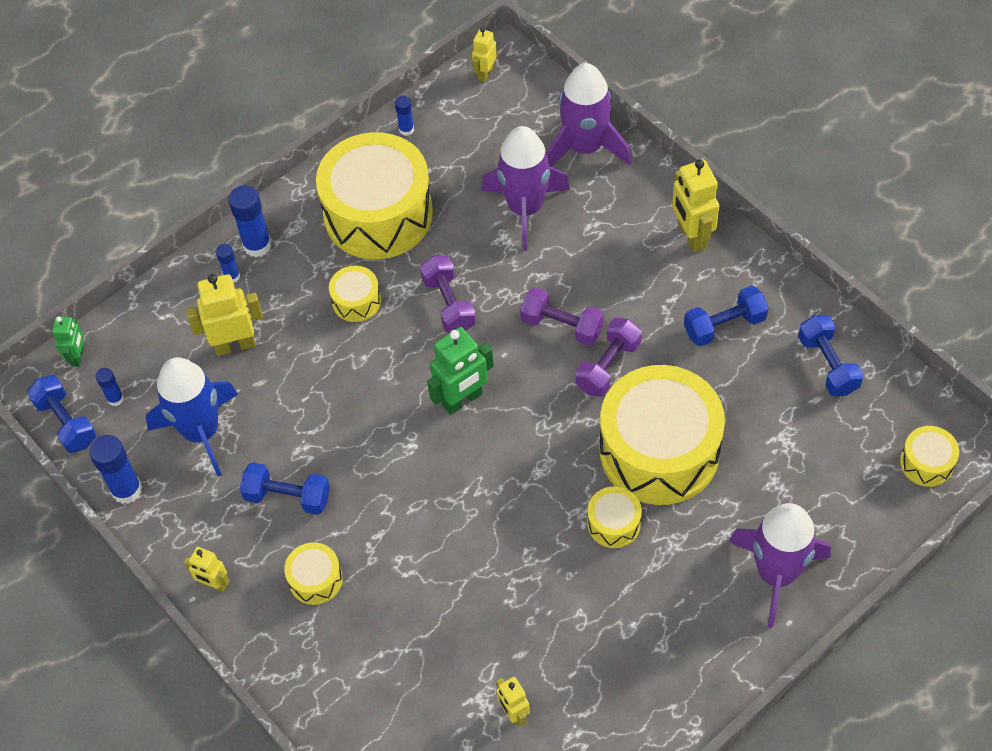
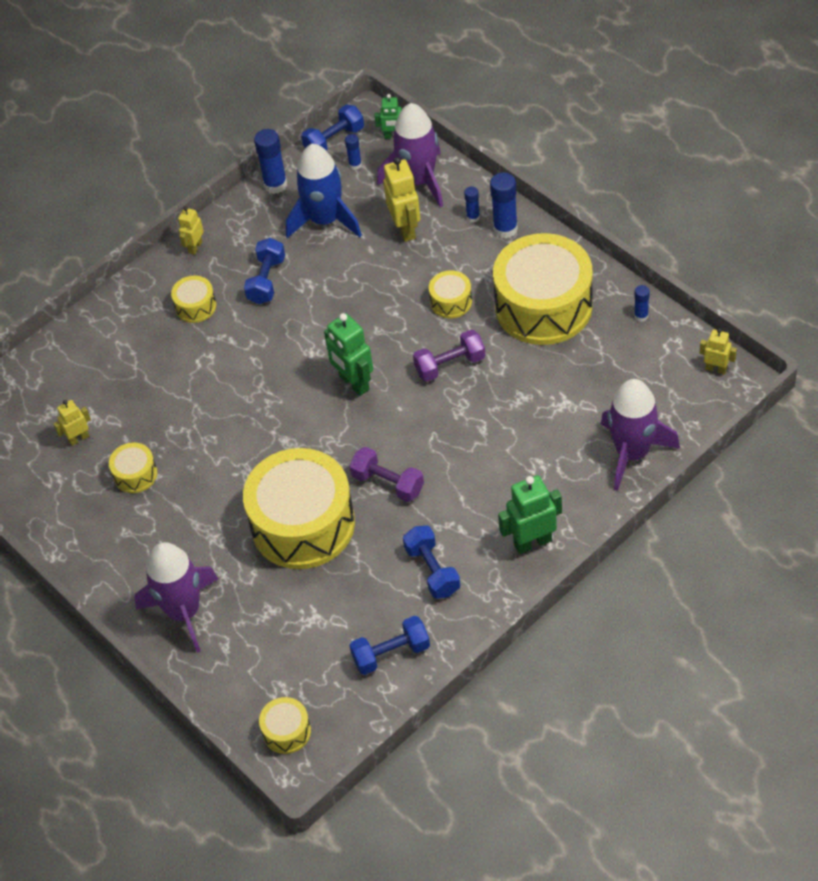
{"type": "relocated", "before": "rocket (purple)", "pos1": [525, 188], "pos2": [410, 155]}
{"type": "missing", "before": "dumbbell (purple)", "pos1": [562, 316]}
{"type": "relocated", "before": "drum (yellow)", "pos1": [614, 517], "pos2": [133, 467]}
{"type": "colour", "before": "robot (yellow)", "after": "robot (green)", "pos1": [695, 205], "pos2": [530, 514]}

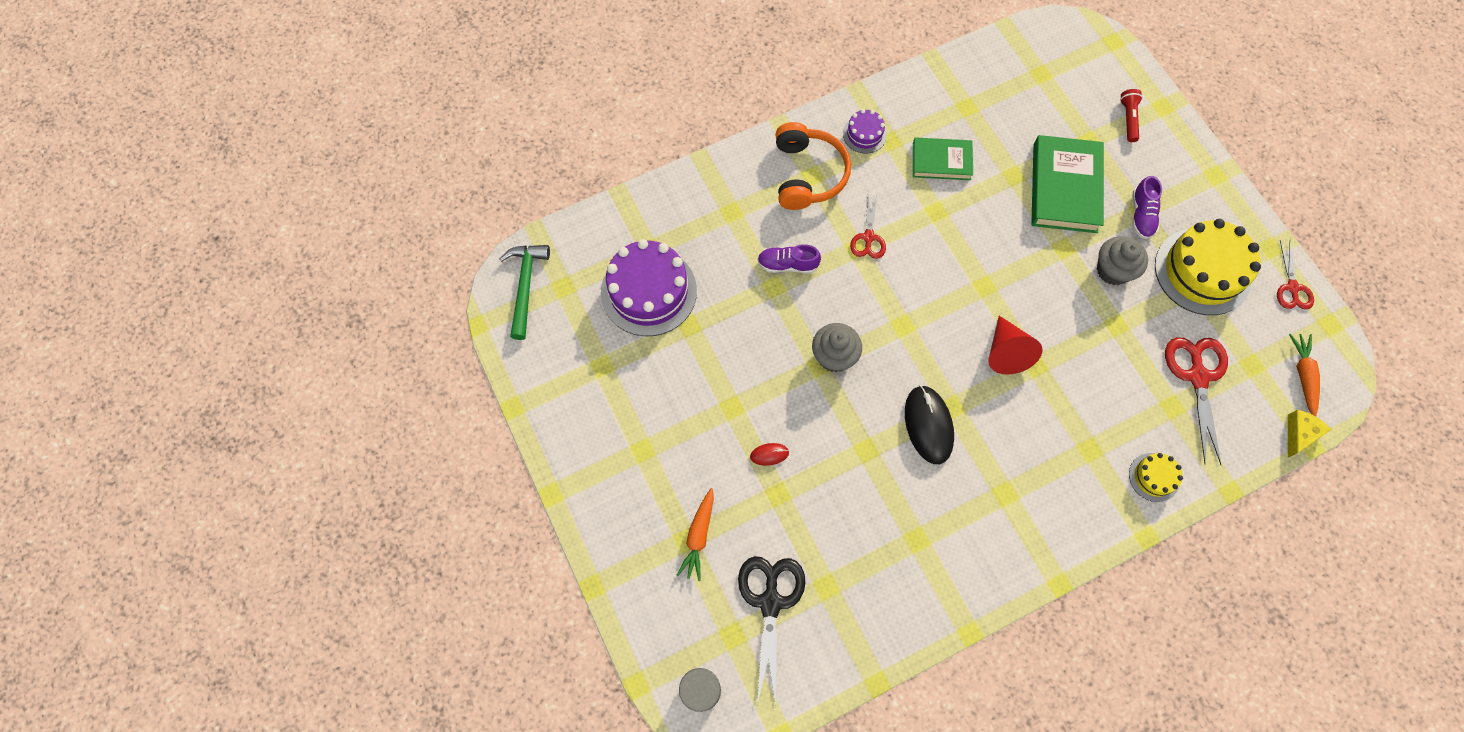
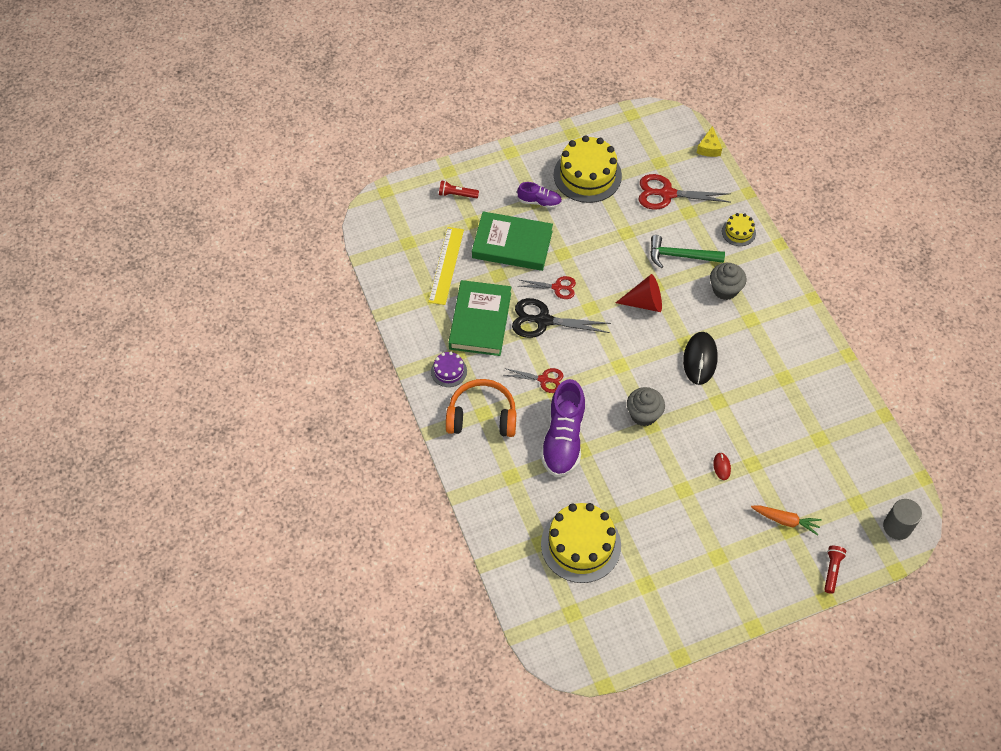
{"type": "relocated", "before": "hammer (green)", "pos1": [525, 292], "pos2": [687, 251]}
{"type": "colour", "before": "cake (purple)", "after": "cake (yellow)", "pos1": [649, 287], "pos2": [581, 543]}
{"type": "relocated", "before": "scissors (black)", "pos1": [771, 630], "pos2": [561, 318]}
{"type": "size", "before": "shoe (purple)", "pos1": [789, 258], "pos2": [563, 428], "scale": 1.9}
{"type": "spun", "before": "mouse (black)", "pos1": [929, 424], "pos2": [700, 358], "turn": -75}
{"type": "size", "before": "book (green)", "pos1": [943, 158], "pos2": [480, 318], "scale": 1.62}
{"type": "relocated", "before": "cupcake (grey)", "pos1": [1122, 260], "pos2": [728, 281]}
{"type": "relocated", "before": "scissors (red)", "pos1": [1295, 274], "pos2": [547, 287]}
{"type": "spun", "before": "cheese (yellow)", "pos1": [1310, 433], "pos2": [709, 141], "turn": -120}
{"type": "missing", "before": "carrot (orange)", "pos1": [1304, 375]}
{"type": "appeared", "after": "ruler (yellow)", "pos2": [446, 266]}
{"type": "appeared", "after": "flashlight (red)", "pos2": [835, 570]}

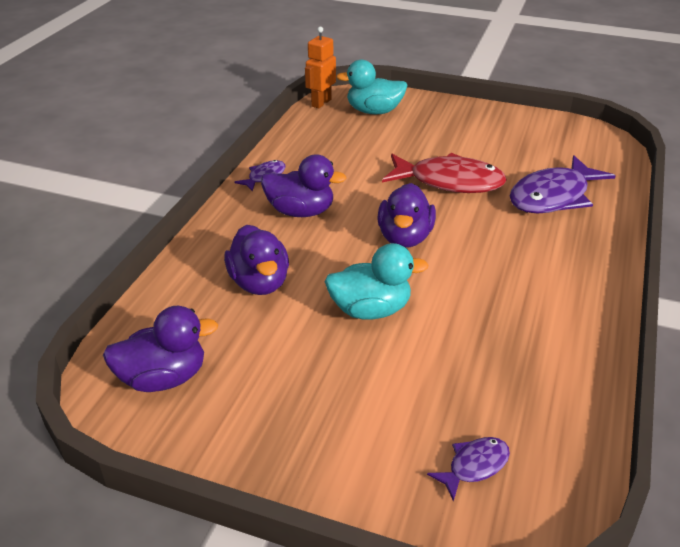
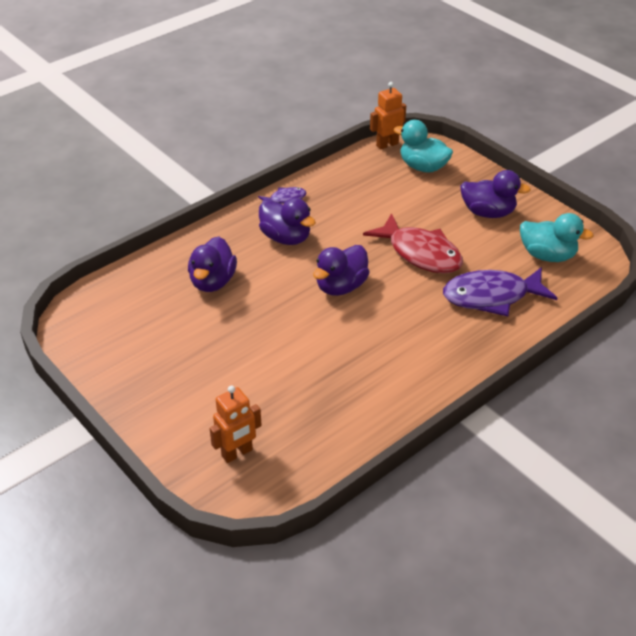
{"type": "relocated", "before": "duck (purple)", "pos1": [160, 349], "pos2": [495, 194]}
{"type": "relocated", "before": "duck (turquoise)", "pos1": [377, 281], "pos2": [557, 237]}
{"type": "exchanged", "before": "fish (purple)", "after": "robot (orange)", "pos1": [468, 469], "pos2": [236, 424]}

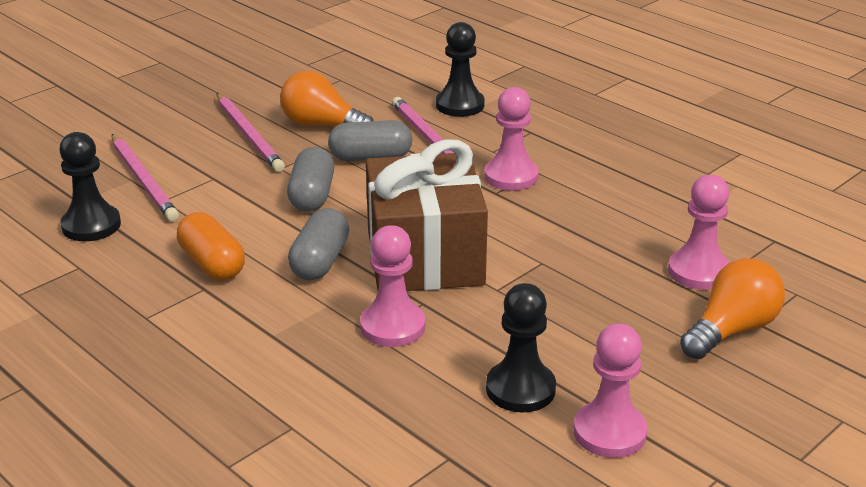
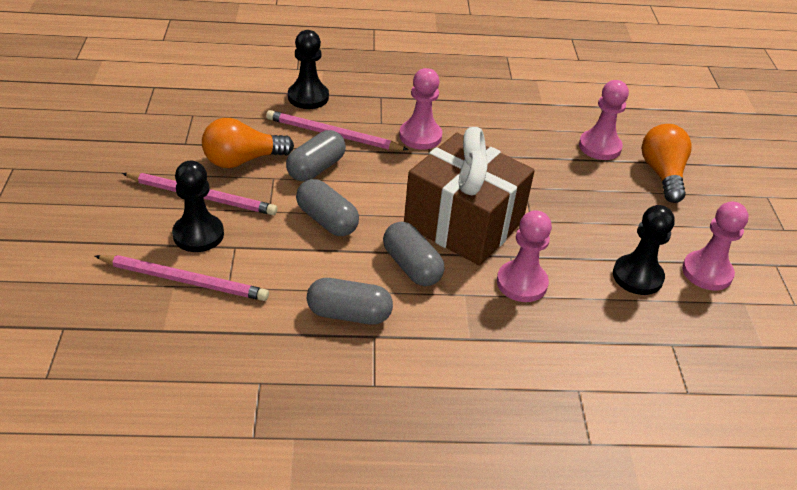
{"type": "relocated", "before": "pawn (black)", "pos1": [90, 186], "pos2": [198, 206]}
{"type": "colour", "before": "capsule (orange)", "after": "capsule (grey)", "pos1": [211, 246], "pos2": [350, 301]}

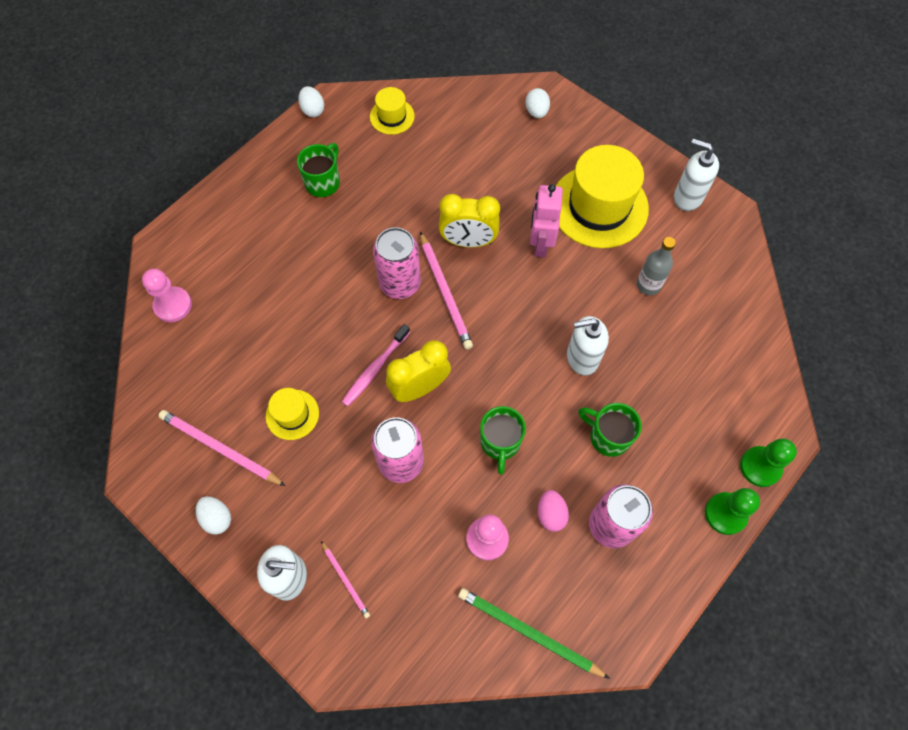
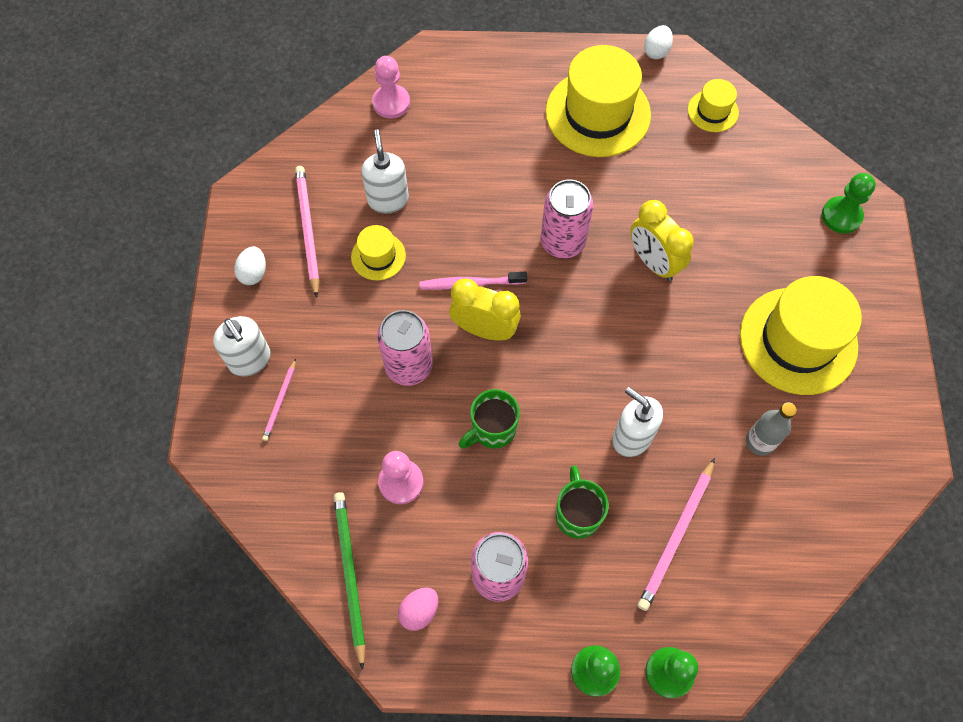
{"type": "exchanged", "before": "mug (green)", "after": "hat (yellow)", "pos1": [318, 170], "pos2": [598, 101]}
{"type": "relocated", "before": "pencil (pink)", "pos1": [446, 290], "pos2": [676, 534]}
{"type": "exchanged", "before": "egg (white)", "after": "pawn (green)", "pos1": [537, 103], "pos2": [849, 203]}
{"type": "missing", "before": "robot (pink)", "pos1": [546, 220]}
{"type": "relocated", "before": "egg (pink)", "pos1": [553, 511], "pos2": [418, 609]}
{"type": "relocated", "before": "soap dispenser (white)", "pos1": [696, 175], "pos2": [385, 171]}

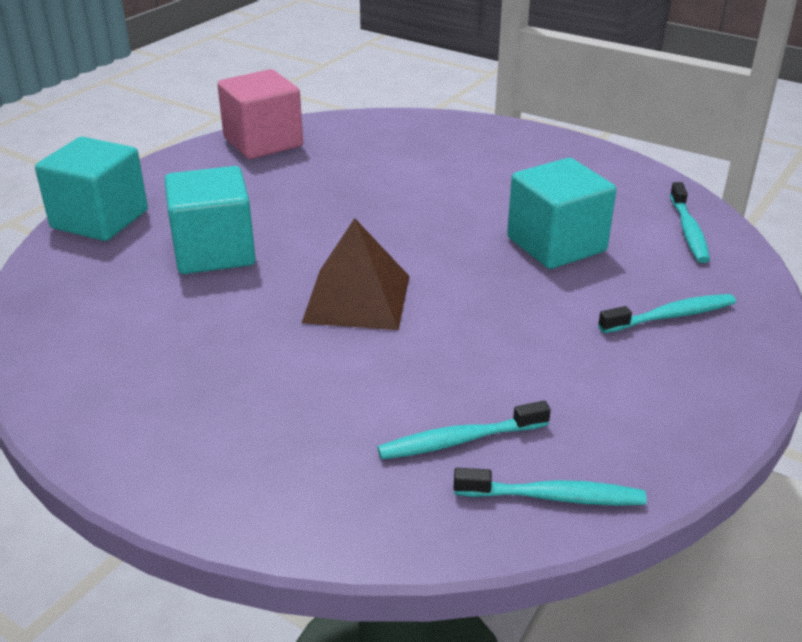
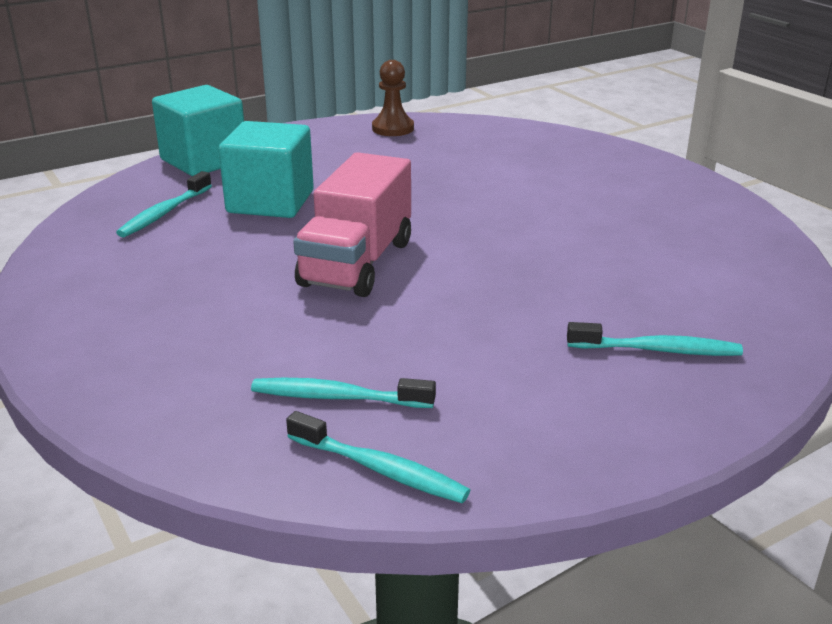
{"type": "exchanged", "before": "cube (pink)", "after": "pawn (brown)", "pos1": [260, 114], "pos2": [393, 98]}
{"type": "exchanged", "before": "pyramid (brown)", "after": "truck (pink)", "pos1": [356, 274], "pos2": [352, 224]}
{"type": "missing", "before": "cube (turquoise)", "pos1": [561, 213]}
{"type": "relocated", "before": "toothbrush (turquoise)", "pos1": [690, 222], "pos2": [164, 204]}

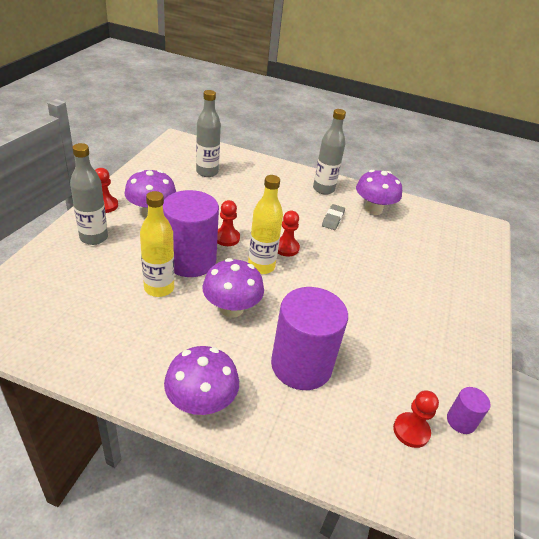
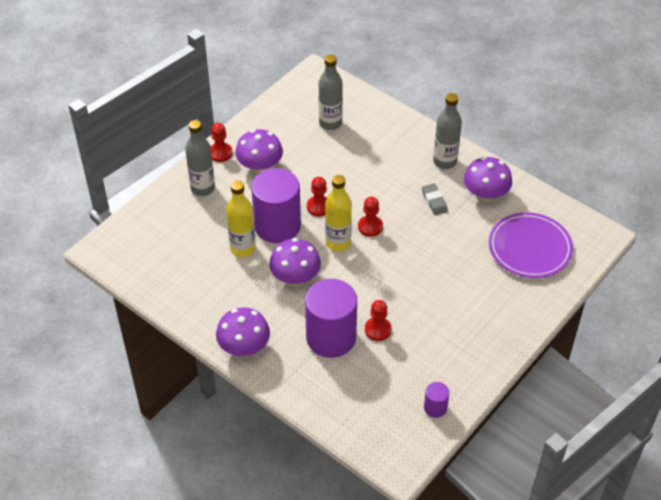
{"type": "spun", "before": "eraser (grey)", "pos1": [333, 217], "pos2": [435, 199], "turn": -60}
{"type": "relocated", "before": "pawn (red)", "pos1": [416, 419], "pos2": [378, 320]}
{"type": "appeared", "after": "plate (purple)", "pos2": [531, 245]}

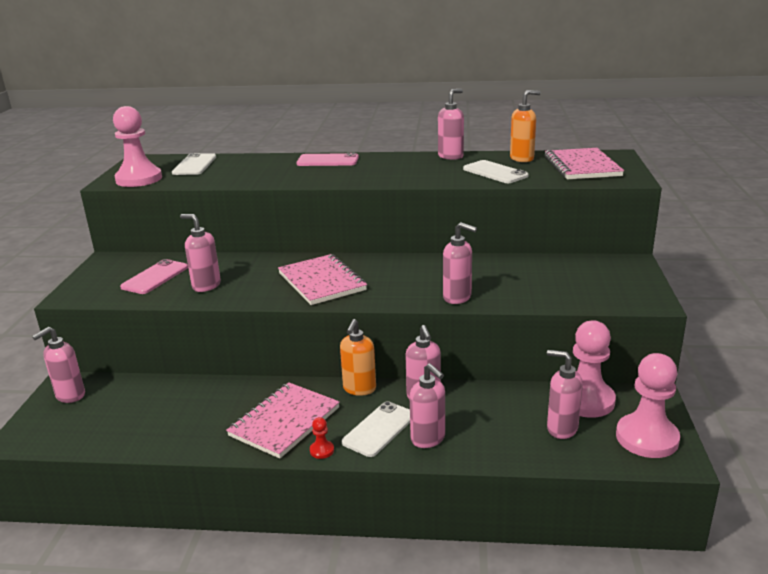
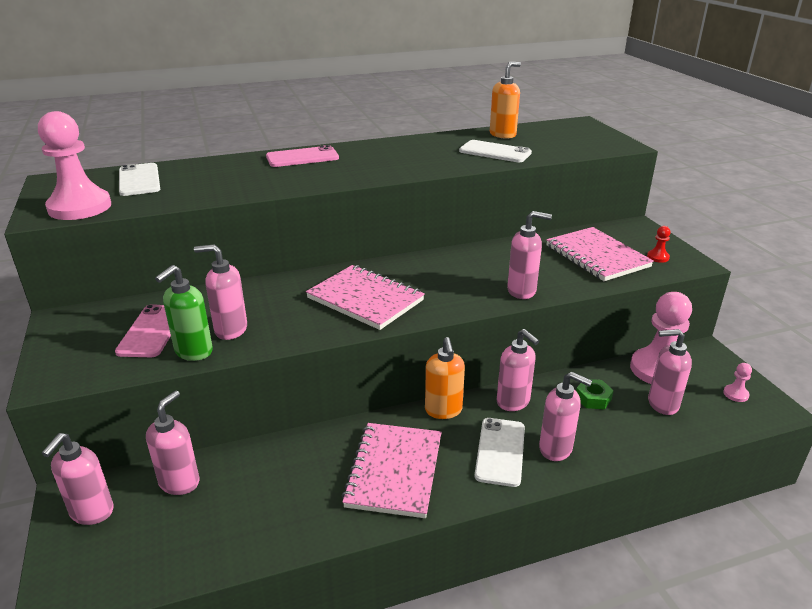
{"type": "relocated", "before": "pawn (red)", "pos1": [322, 438], "pos2": [659, 244]}
{"type": "relocated", "before": "soap dispenser (pink)", "pos1": [451, 124], "pos2": [173, 443]}
{"type": "relocated", "before": "notebook (pink)", "pos1": [584, 163], "pos2": [600, 254]}
{"type": "size", "before": "pawn (pink)", "pos1": [648, 405], "pos2": [737, 382], "scale": 0.41}
{"type": "appeared", "after": "soap dispenser (green)", "pos2": [184, 313]}
{"type": "appeared", "after": "nut (green)", "pos2": [595, 394]}

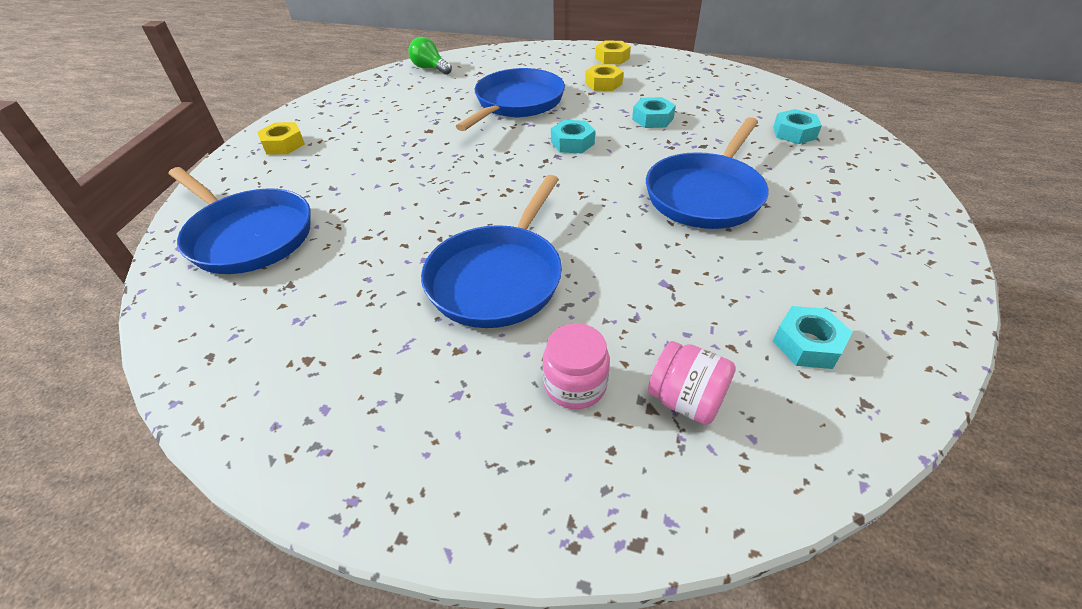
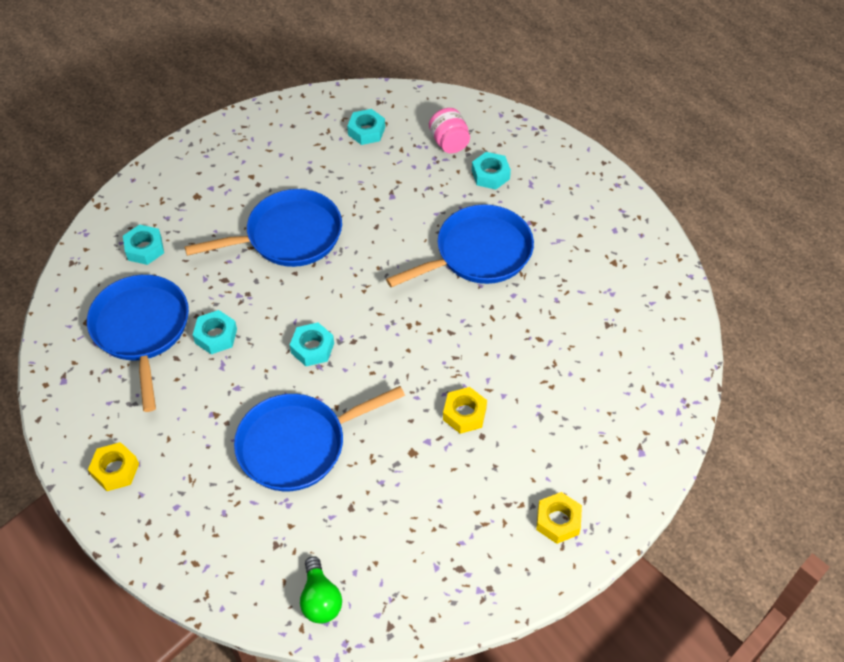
{"type": "relocated", "before": "pan (blue)", "pos1": [239, 220], "pos2": [138, 343]}
{"type": "exchanged", "before": "jar (pink)", "after": "nut (turquoise)", "pos1": [576, 366], "pos2": [491, 171]}
{"type": "relocated", "before": "nut (yellow)", "pos1": [604, 77], "pos2": [465, 410]}

